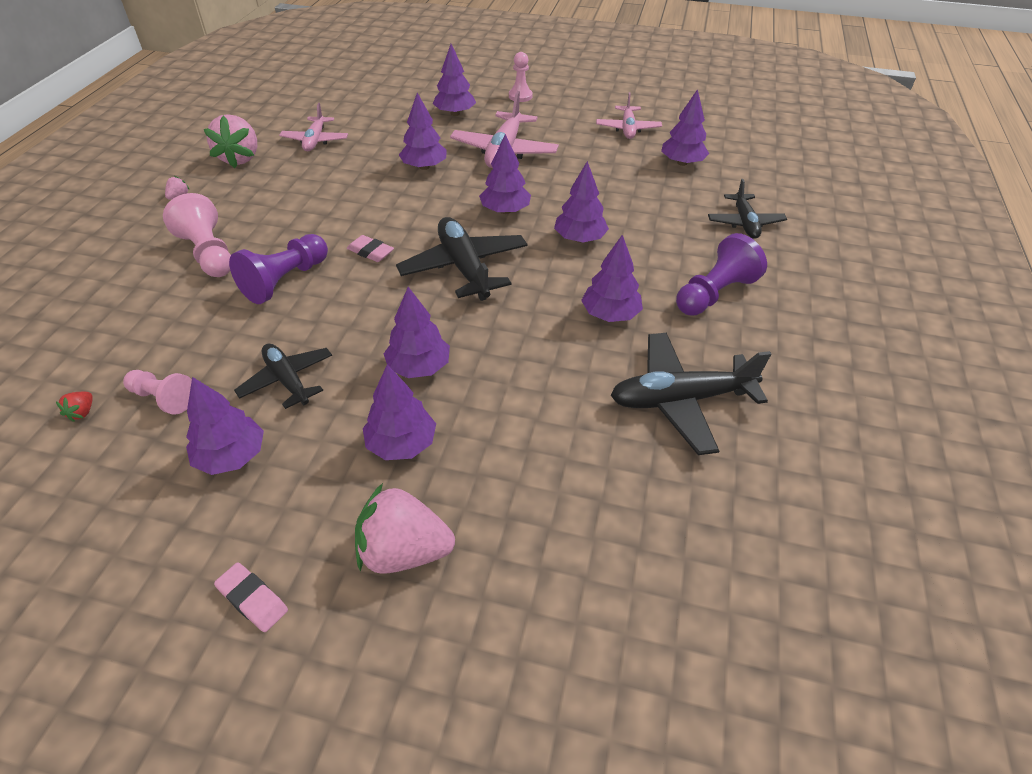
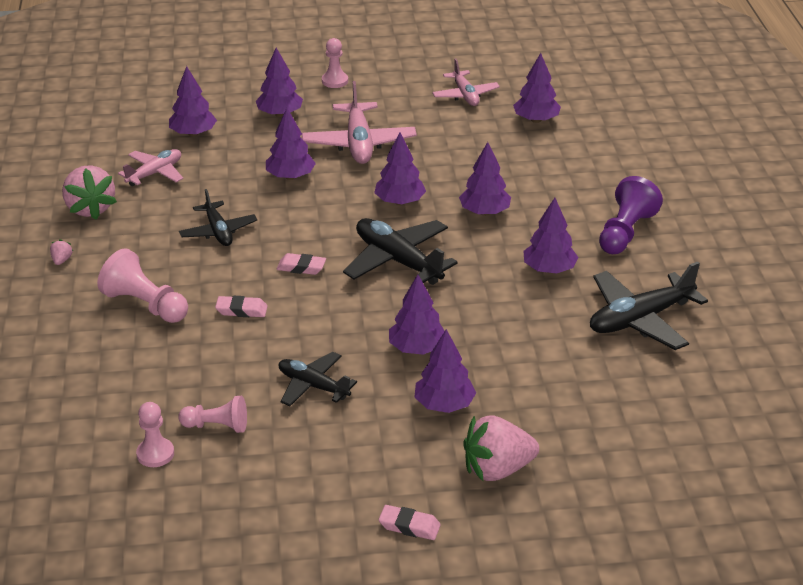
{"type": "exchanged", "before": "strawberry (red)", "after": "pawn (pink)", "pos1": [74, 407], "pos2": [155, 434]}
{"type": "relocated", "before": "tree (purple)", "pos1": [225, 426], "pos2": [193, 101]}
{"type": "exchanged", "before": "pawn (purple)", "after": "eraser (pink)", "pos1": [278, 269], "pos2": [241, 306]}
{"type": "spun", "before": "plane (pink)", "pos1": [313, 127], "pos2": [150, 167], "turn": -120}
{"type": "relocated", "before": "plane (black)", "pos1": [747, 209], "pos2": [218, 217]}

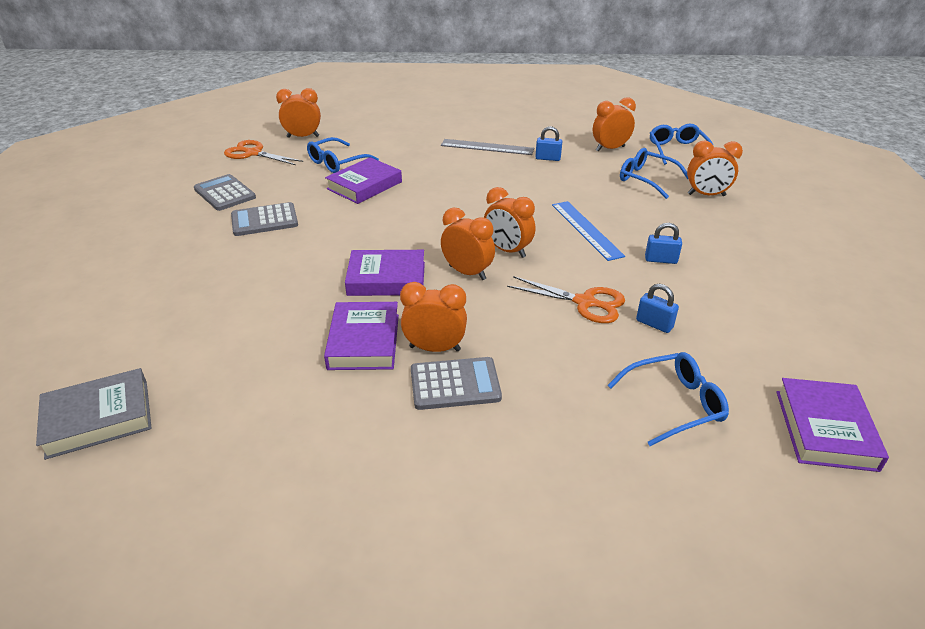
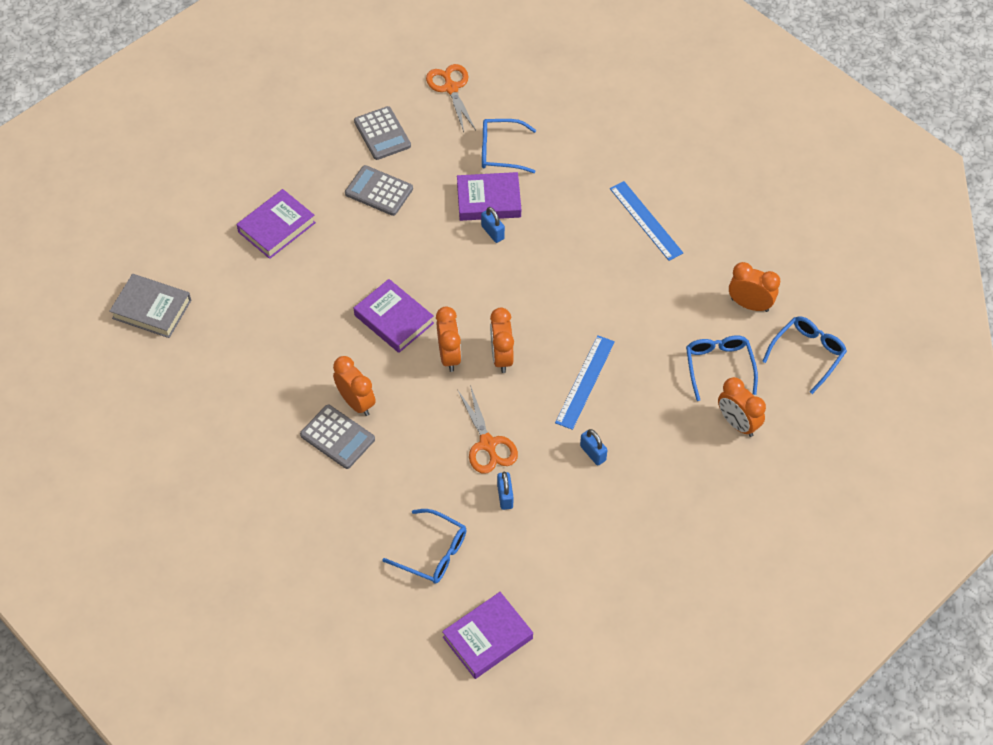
{"type": "spun", "before": "calculator (grey)", "pos1": [225, 192], "pos2": [382, 133], "turn": 150}
{"type": "missing", "before": "clock (orange)", "pos1": [298, 113]}
{"type": "relocated", "before": "book (purple)", "pos1": [361, 336], "pos2": [276, 224]}
{"type": "colour", "before": "ruler (grey)", "after": "ruler (blue)", "pos1": [487, 147], "pos2": [646, 221]}
{"type": "relocated", "before": "padlock (blue)", "pos1": [548, 143], "pos2": [493, 225]}

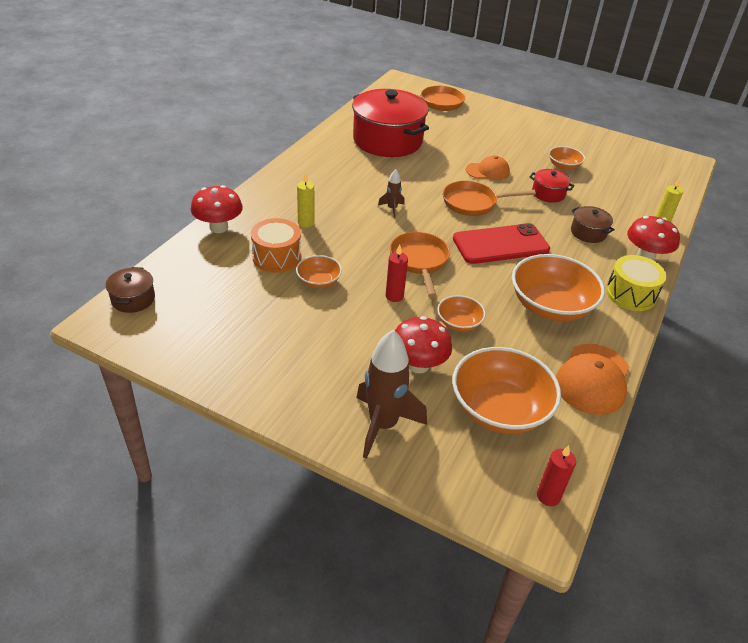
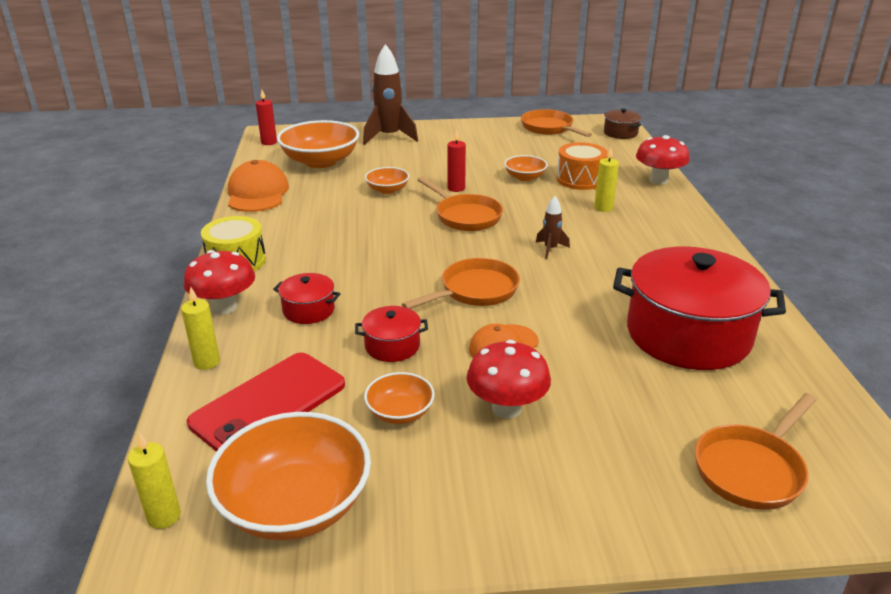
{"type": "relocated", "before": "mushroom (red)", "pos1": [423, 345], "pos2": [509, 379]}
{"type": "relocated", "before": "phone (red)", "pos1": [501, 243], "pos2": [266, 402]}
{"type": "relocated", "before": "bowl (orange)", "pos1": [558, 287], "pos2": [288, 476]}
{"type": "colour", "before": "pot (brown)", "after": "pot (red)", "pos1": [593, 224], "pos2": [306, 298]}
{"type": "appeared", "after": "candle (yellow)", "pos2": [154, 480]}
{"type": "appeared", "after": "pan (orange)", "pos2": [556, 123]}

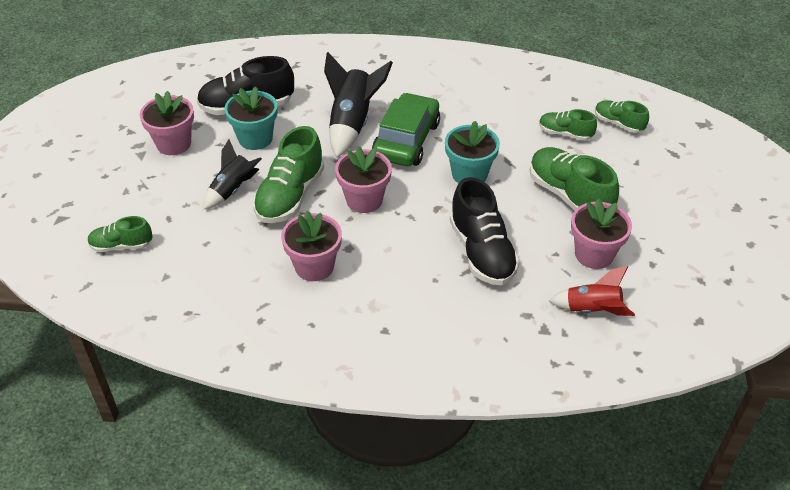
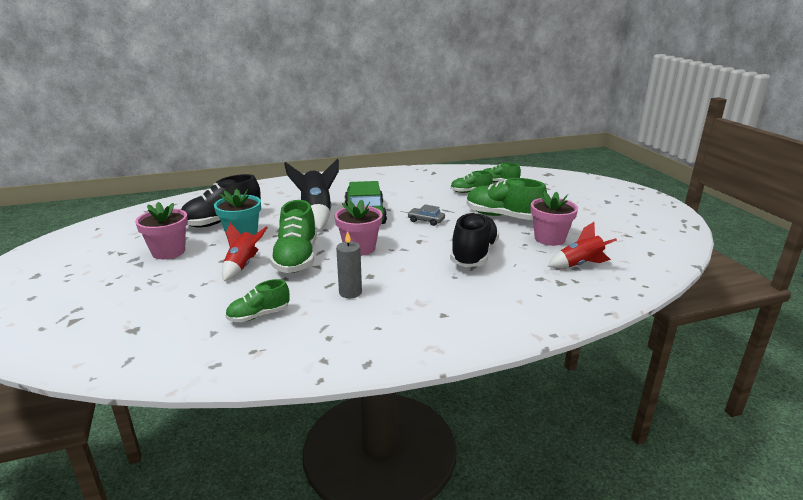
{"type": "relocated", "before": "shoe (green)", "pos1": [120, 234], "pos2": [257, 300]}
{"type": "colour", "before": "rocket (black)", "after": "rocket (red)", "pos1": [233, 174], "pos2": [245, 251]}
{"type": "exchanged", "before": "flower pot (pink)", "after": "candle (grey)", "pos1": [311, 246], "pos2": [349, 264]}
{"type": "exchanged", "before": "flower pot (turquoise)", "after": "car (grey)", "pos1": [472, 152], "pos2": [426, 215]}
{"type": "spun", "before": "shoe (black)", "pos1": [485, 231], "pos2": [474, 239], "turn": -120}

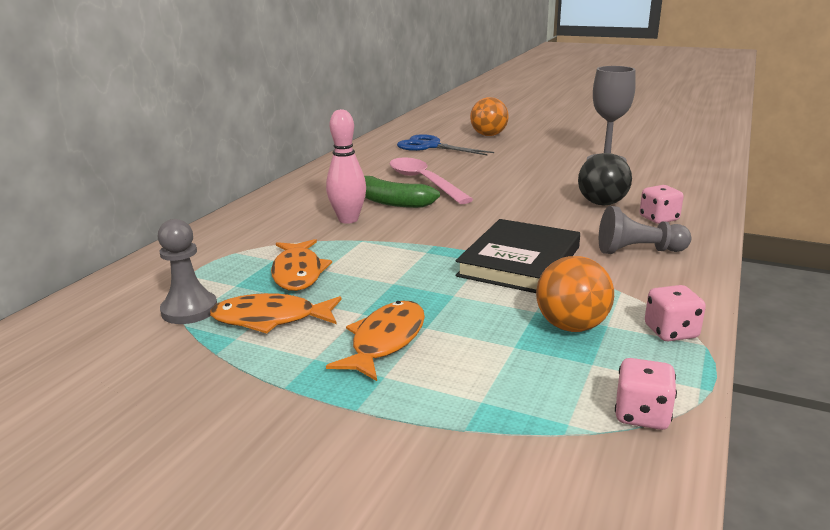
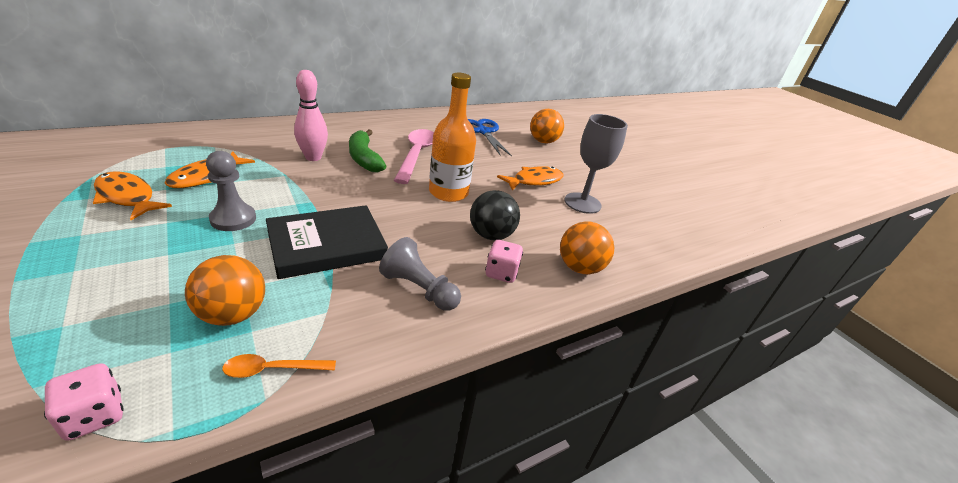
{"type": "relocated", "before": "pawn (grey)", "pos1": [187, 271], "pos2": [231, 191]}
{"type": "relocated", "before": "fish (orange)", "pos1": [375, 341], "pos2": [530, 178]}
{"type": "exchanged", "before": "dice (pink)", "after": "spoon (orange)", "pos1": [675, 313], "pos2": [279, 366]}
{"type": "appeared", "after": "bottle (orange)", "pos2": [452, 137]}
{"type": "appeared", "after": "ball (orange)", "pos2": [587, 247]}

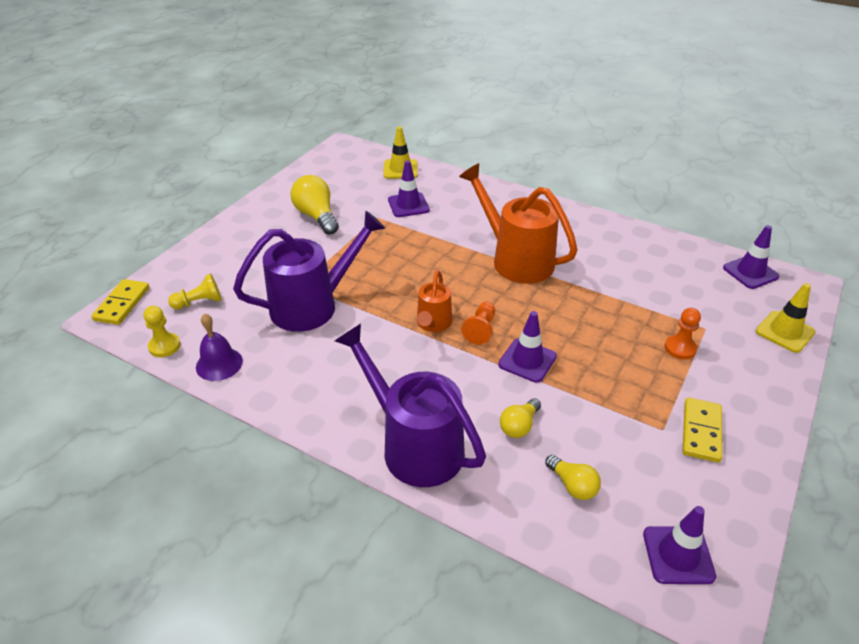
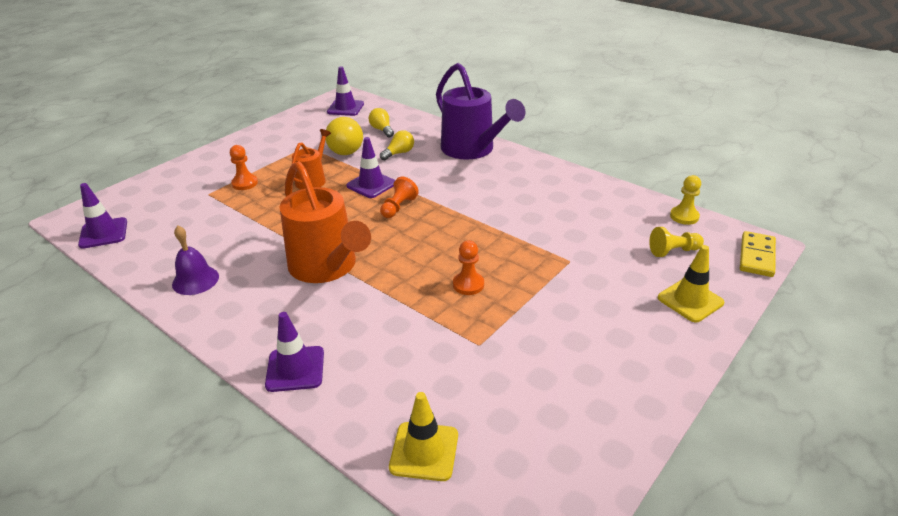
{"type": "relocated", "before": "bell (purple)", "pos1": [219, 347], "pos2": [195, 260]}
{"type": "missing", "before": "watering can (purple)", "pos1": [309, 271]}
{"type": "relocated", "before": "light bulb (yellow)", "pos1": [315, 205], "pos2": [344, 136]}
{"type": "relocated", "before": "traffic cone (purple)", "pos1": [409, 188], "pos2": [294, 352]}
{"type": "relocated", "before": "watering can (orange)", "pos1": [434, 301], "pos2": [311, 159]}
{"type": "missing", "before": "domino (yellow)", "pos1": [702, 430]}
{"type": "relocated", "before": "traffic cone (yellow)", "pos1": [786, 318], "pos2": [691, 283]}
{"type": "appeared", "after": "pawn (orange)", "pos2": [468, 267]}

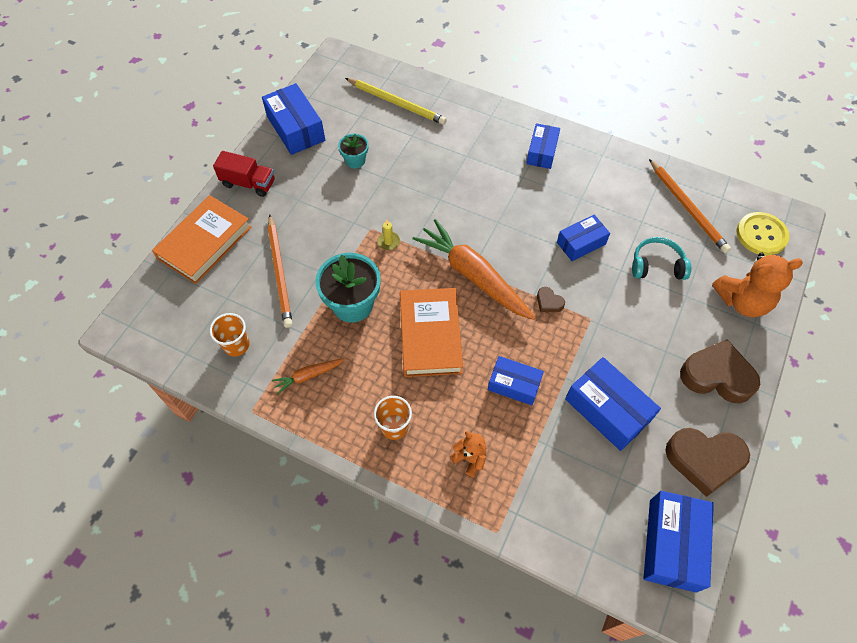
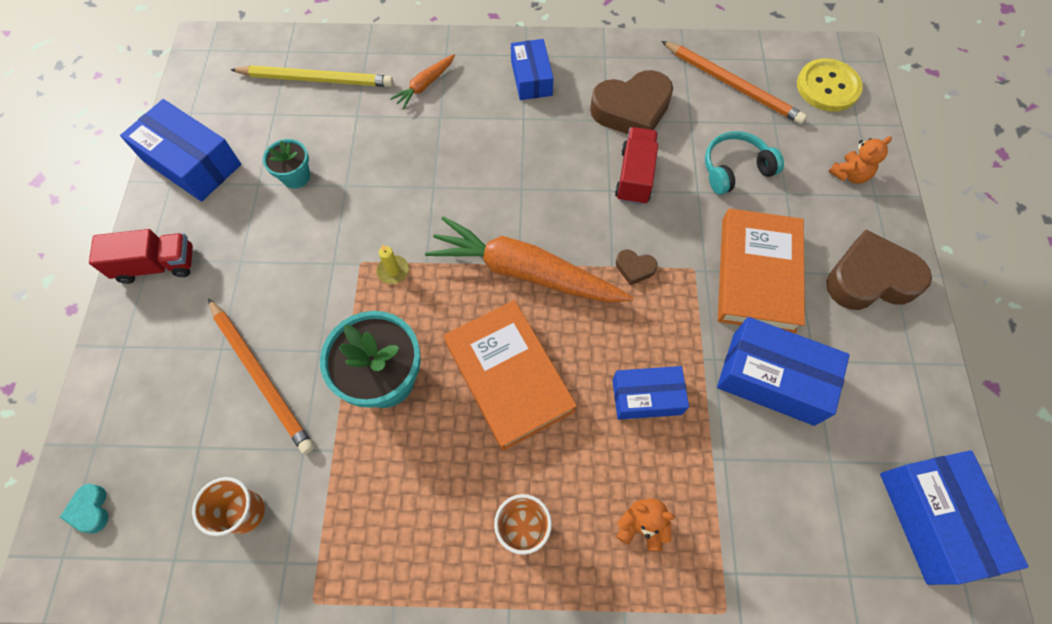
{"type": "relocated", "before": "book (orange)", "pos1": [202, 239], "pos2": [761, 270]}
{"type": "relocated", "before": "carrot (orange)", "pos1": [308, 376], "pos2": [422, 81]}
{"type": "exchanged", "before": "box (blue)", "after": "truck (red)", "pos1": [583, 237], "pos2": [636, 166]}
{"type": "relocated", "before": "heart (brown)", "pos1": [707, 462], "pos2": [631, 102]}
{"type": "size", "before": "teddy bear (orange)", "pos1": [757, 285], "pos2": [860, 160], "scale": 0.53}
{"type": "appeared", "after": "heart (turquoise)", "pos2": [84, 509]}

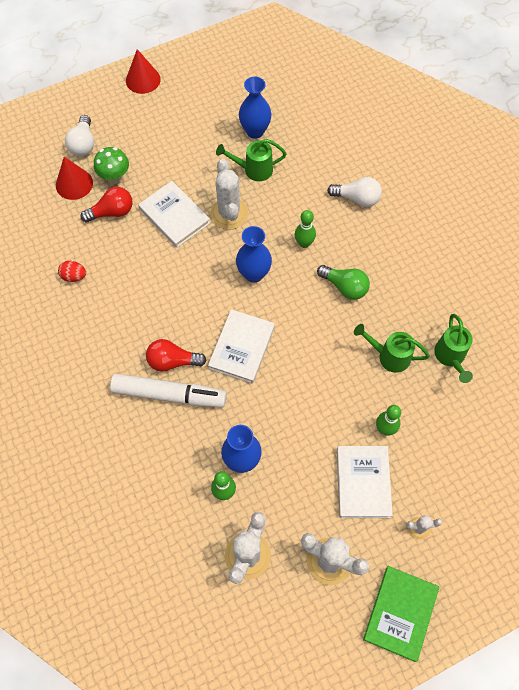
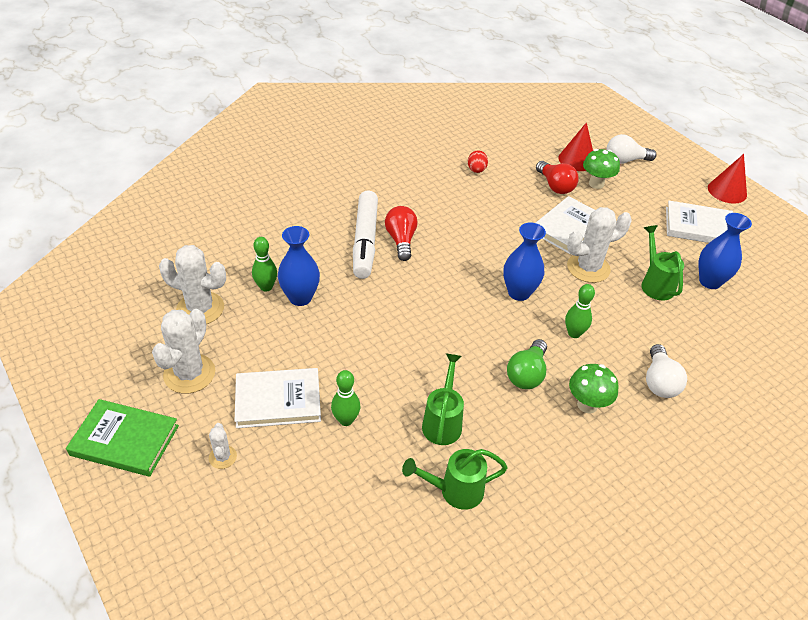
{"type": "relocated", "before": "book (white)", "pos1": [241, 346], "pos2": [699, 222]}
{"type": "appeared", "after": "mushroom (green)", "pos2": [594, 388]}

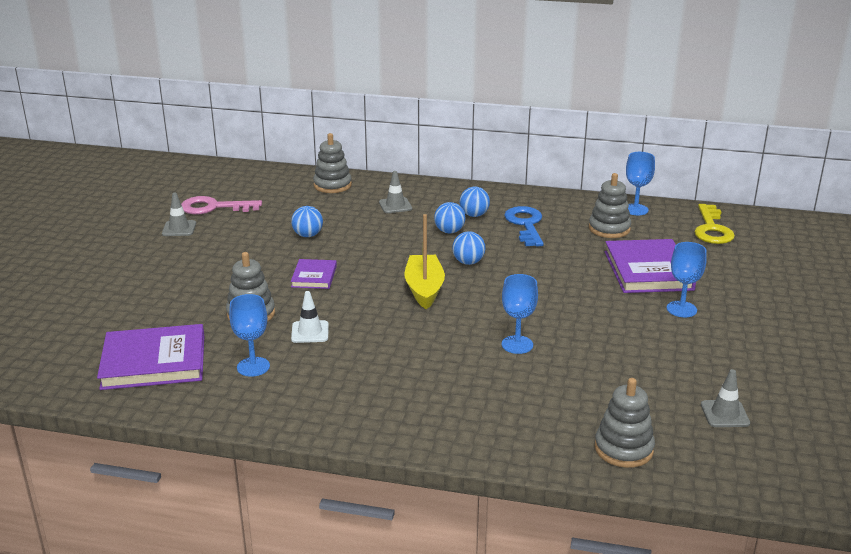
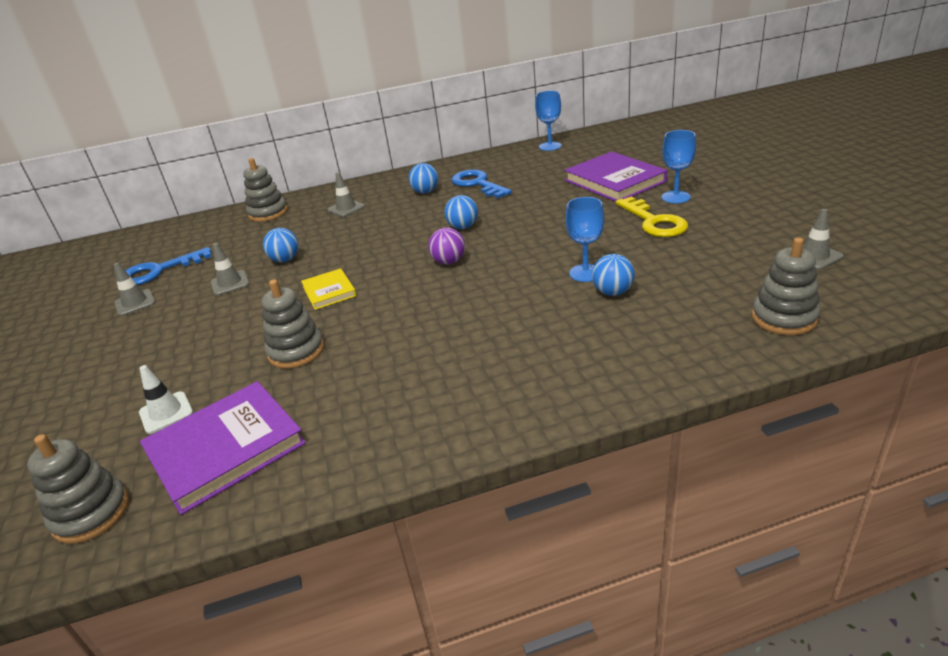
{"type": "colour", "before": "key (pink)", "after": "key (blue)", "pos1": [221, 205], "pos2": [168, 266]}
{"type": "missing", "before": "goblet (blue)", "pos1": [249, 335]}
{"type": "colour", "before": "book (purple)", "after": "book (yellow)", "pos1": [314, 274], "pos2": [328, 289]}
{"type": "relocated", "before": "traffic cone (white)", "pos1": [310, 317], "pos2": [166, 399]}
{"type": "exchanged", "before": "boat (yellow)", "after": "ball (purple)", "pos1": [424, 261], "pos2": [446, 246]}
{"type": "relocated", "before": "ball (blue)", "pos1": [450, 217], "pos2": [613, 275]}
{"type": "relocated", "before": "stacking toy (grey)", "pos1": [610, 205], "pos2": [78, 489]}
{"type": "relocated", "before": "key (yellow)", "pos1": [714, 224], "pos2": [652, 216]}
{"type": "appeared", "after": "traffic cone (grey)", "pos2": [230, 269]}

